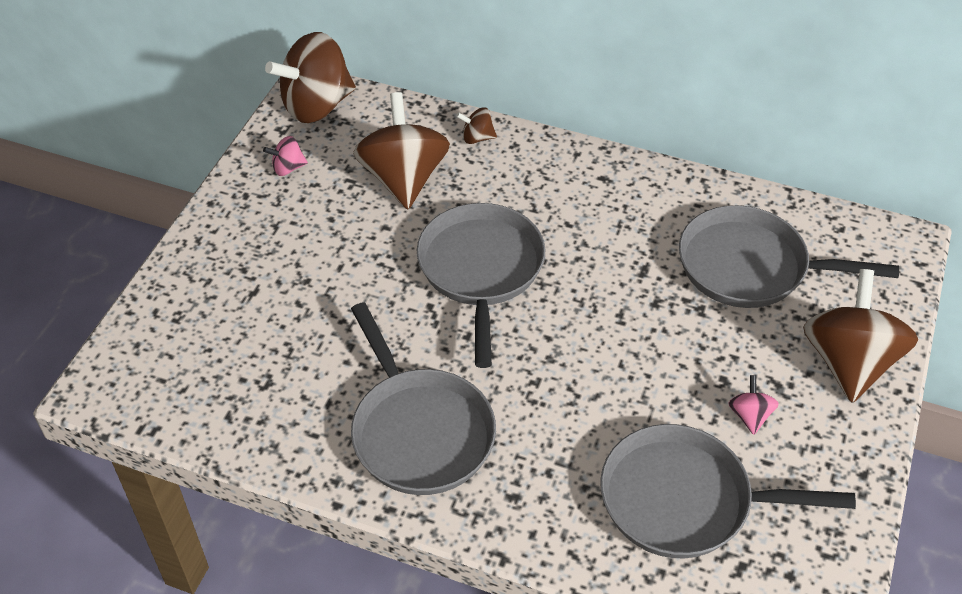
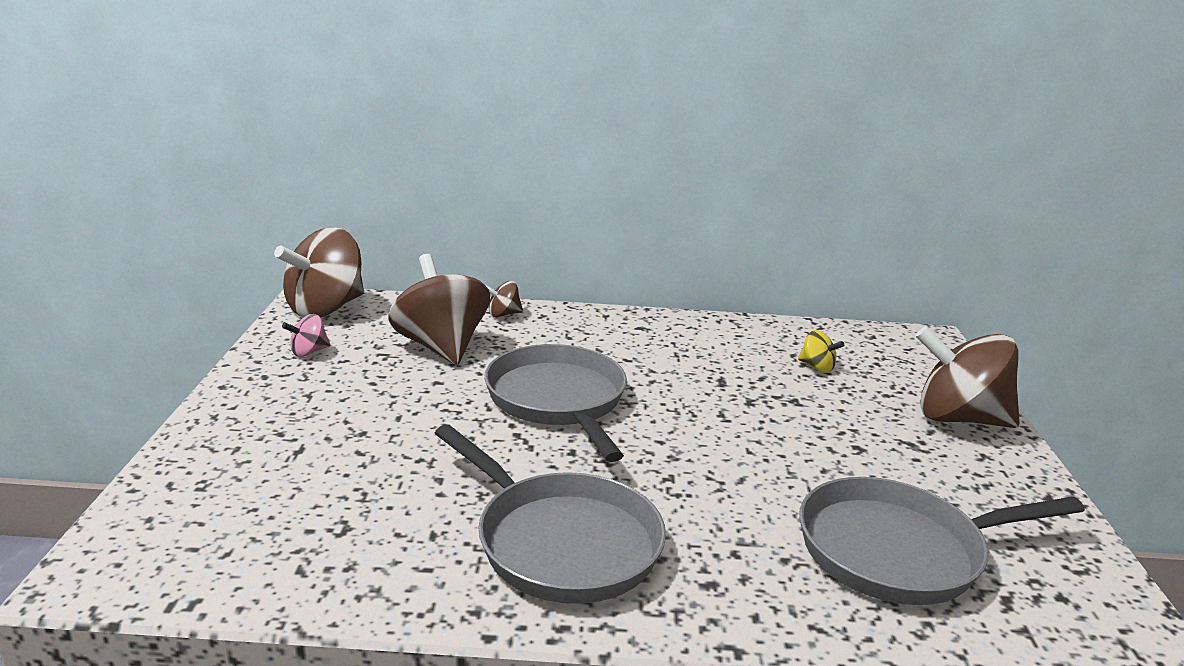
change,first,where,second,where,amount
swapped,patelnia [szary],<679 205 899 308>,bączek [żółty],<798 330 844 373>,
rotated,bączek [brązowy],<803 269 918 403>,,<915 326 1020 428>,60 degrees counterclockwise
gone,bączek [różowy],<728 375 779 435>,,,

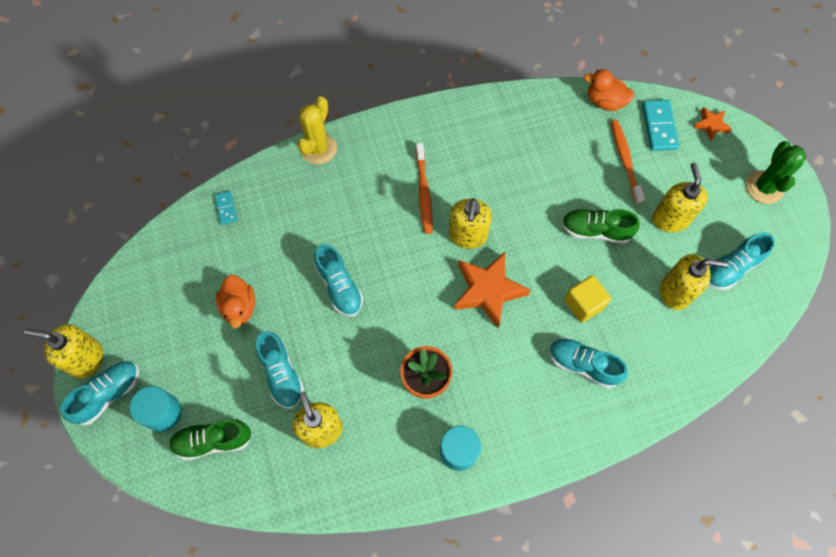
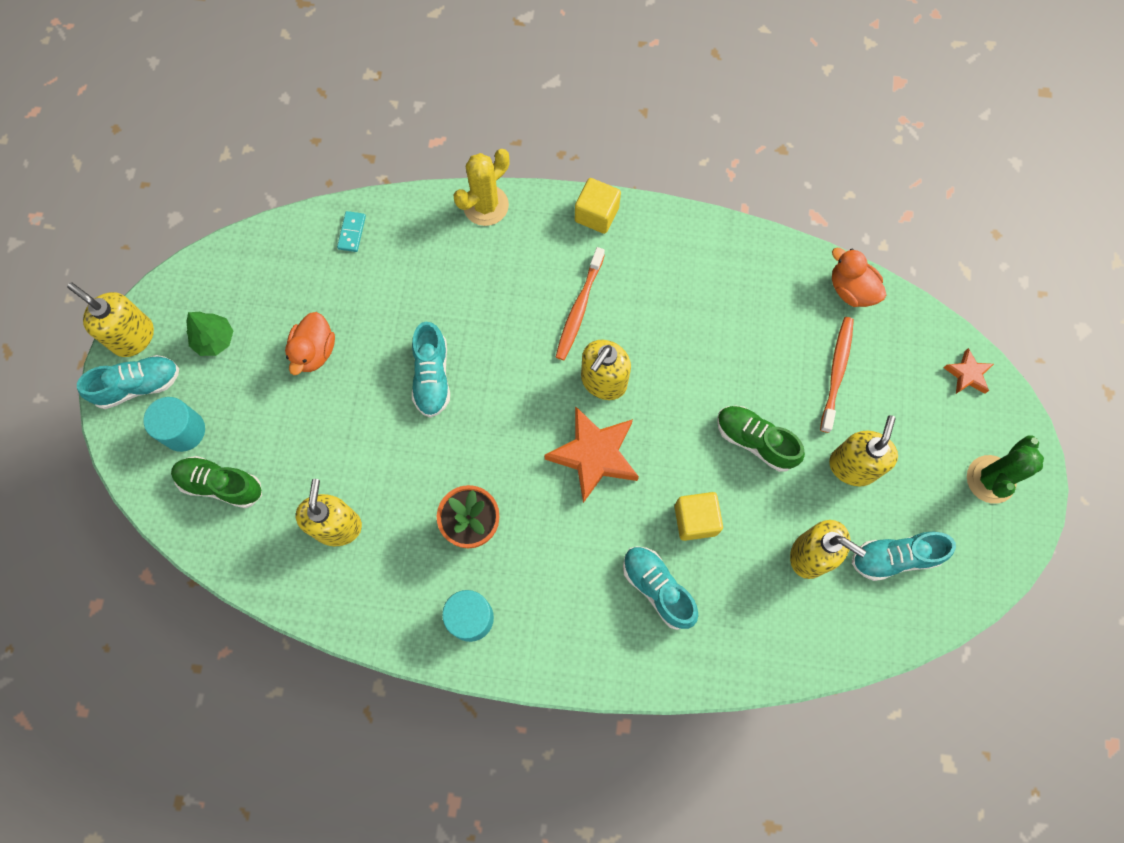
change,first,where,second,where,amount
new,,,drzewko [zielony],<186 312 233 356>,
new,,,sześcian [żółty],<575 178 621 234>,
gone,but [turkusowy],<256 331 304 409>,,,
gone,kostka domina [turkusowy],<642 100 679 151>,,,

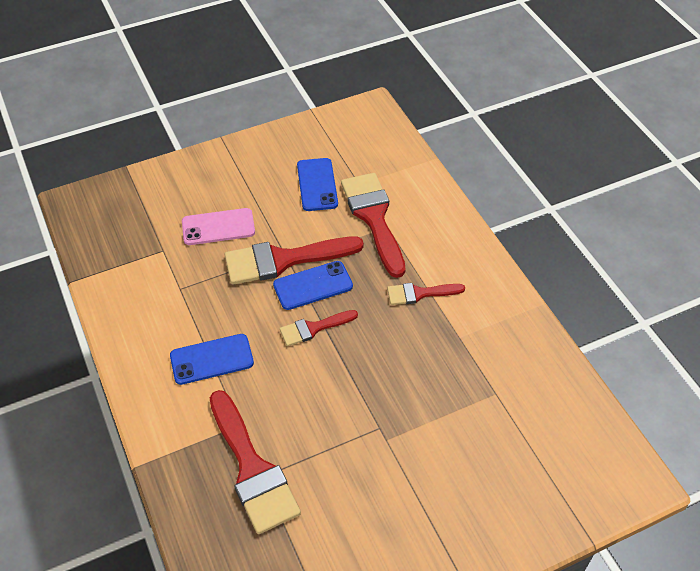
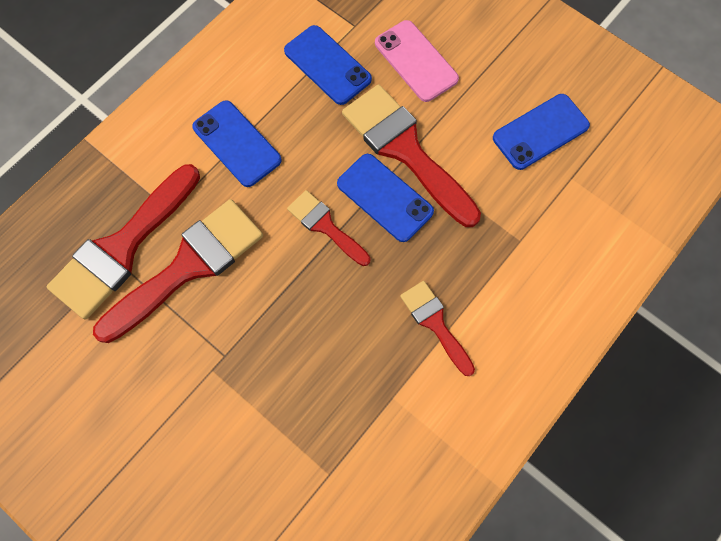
change,first,where,second,where,amount
shifted,pędzel [czerwony],<341 173 406 278>,,<93 199 263 343>,
new,,,telefon [niebieski],<284 25 372 105>,

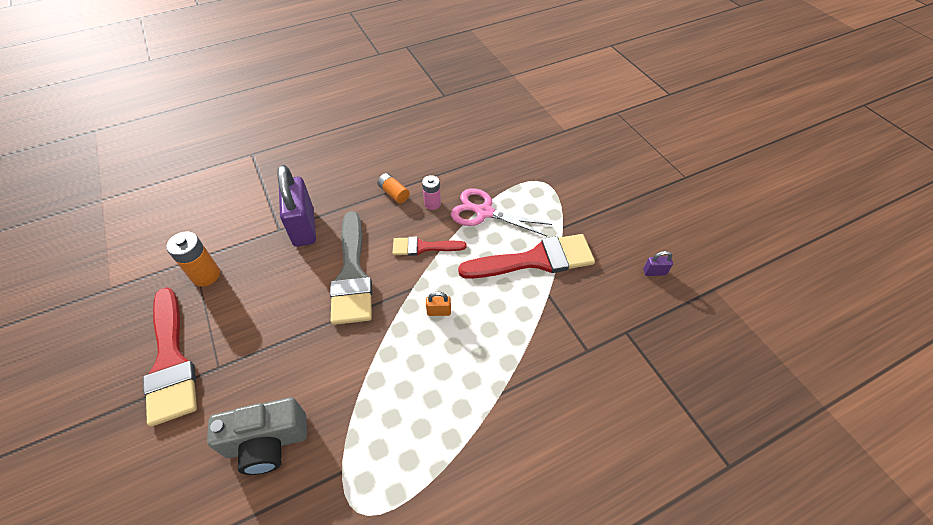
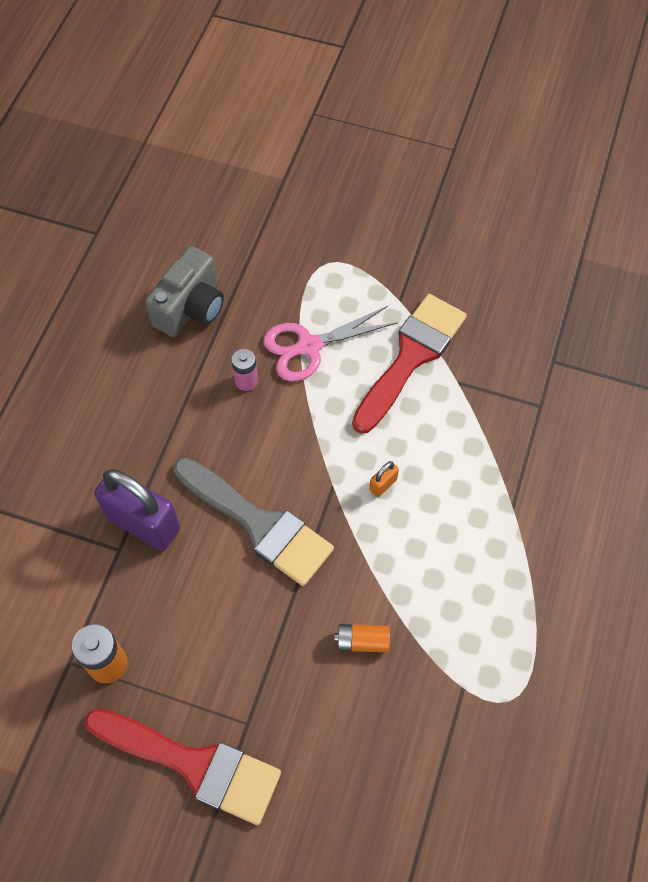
change,first,where,second,where,amount
shifted,aparat fotograficzny [szary],<207 397 307 475>,,<145 246 224 337>,
shifted,bateria [pomarańczowy],<377 173 410 203>,,<335 624 390 653>,
gone,pędzel [czerwony],<393 236 466 256>,,,
gone,kłódka [fioletowy],<643 251 673 276>,,,

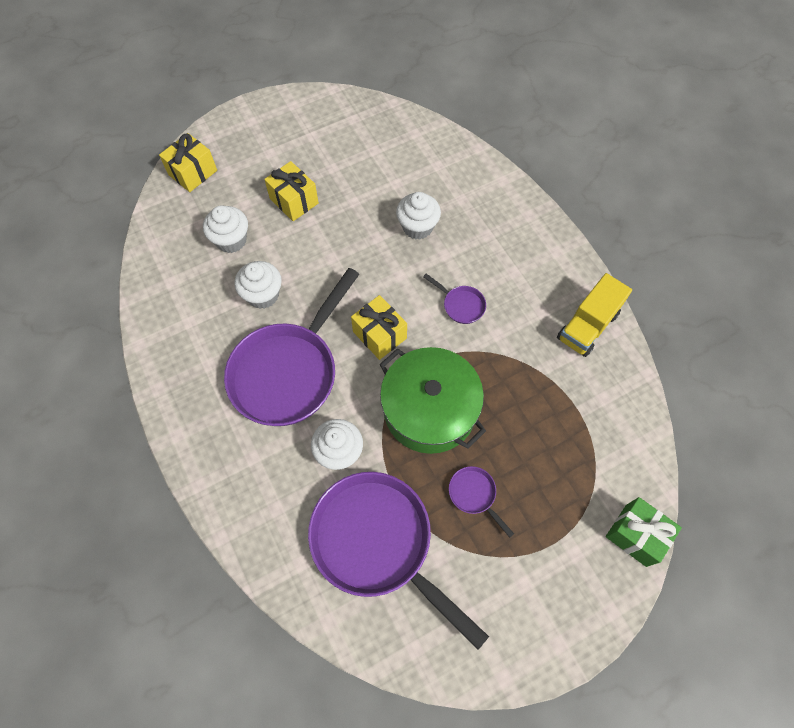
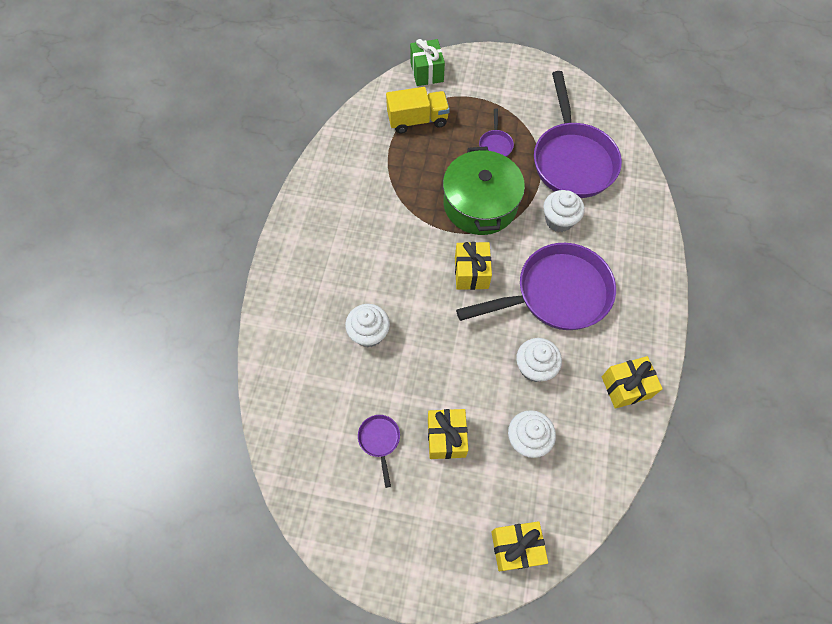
change,first,where,second,where,amount
shifted,patelnia [fioletowy],<423 273 486 324>,,<358 415 400 488>,
shifted,ciężarówka [żółty],<557 273 632 357>,,<386 87 450 134>,
new,,,prezent [żółty],<602 356 663 409>,

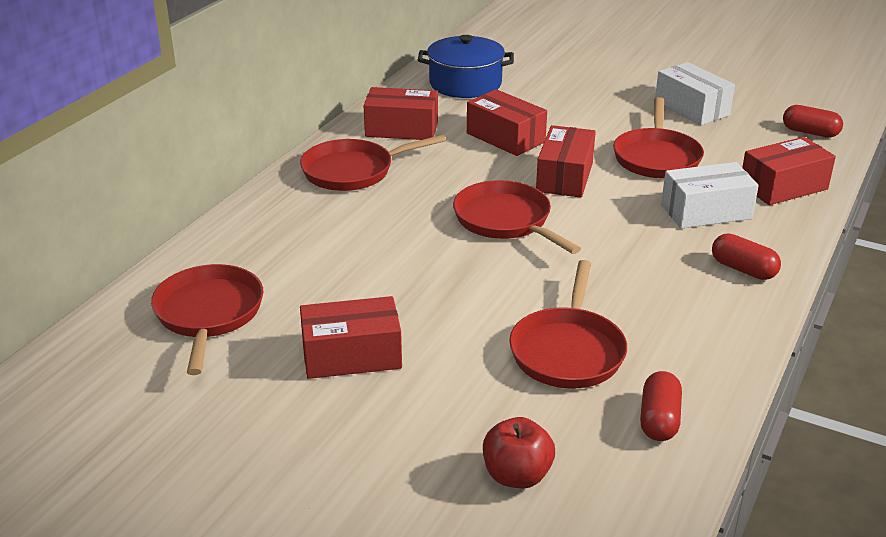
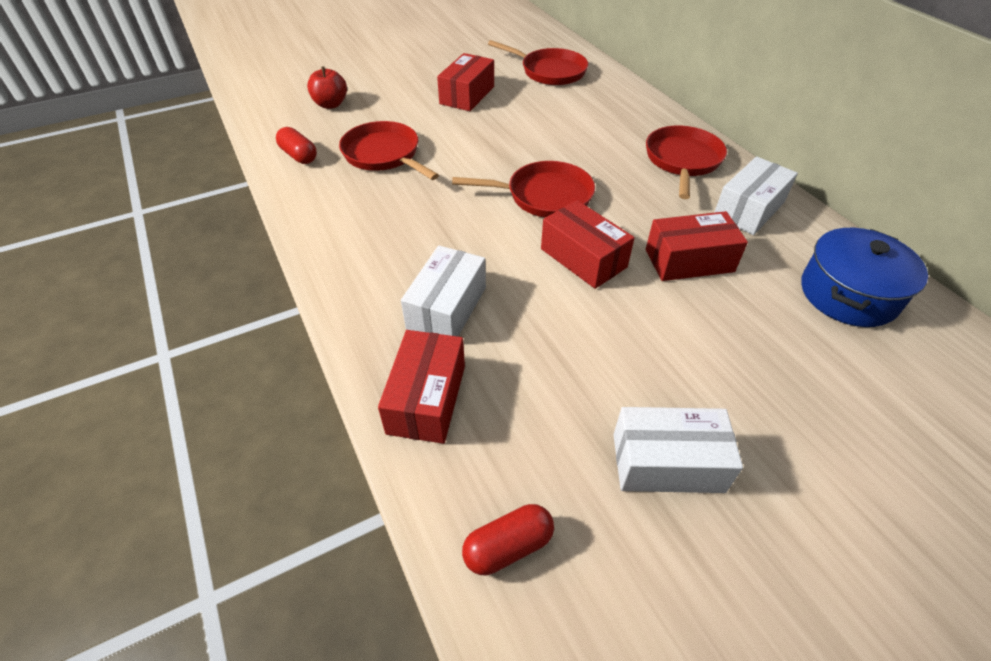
change,first,where,second,where,amount
repainted,pudełko [czerwony],<363 87 438 140>,pudełko [biały],<714 156 798 235>,
gone,patelnia [czerwony],<613 97 704 178>,,,
gone,kapsułka [czerwony],<712 233 781 280>,,,

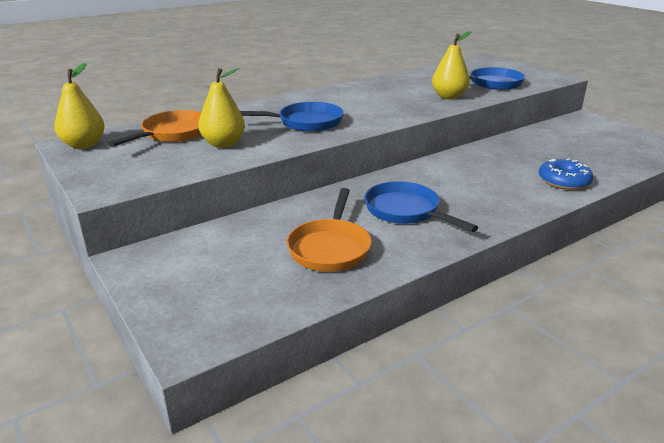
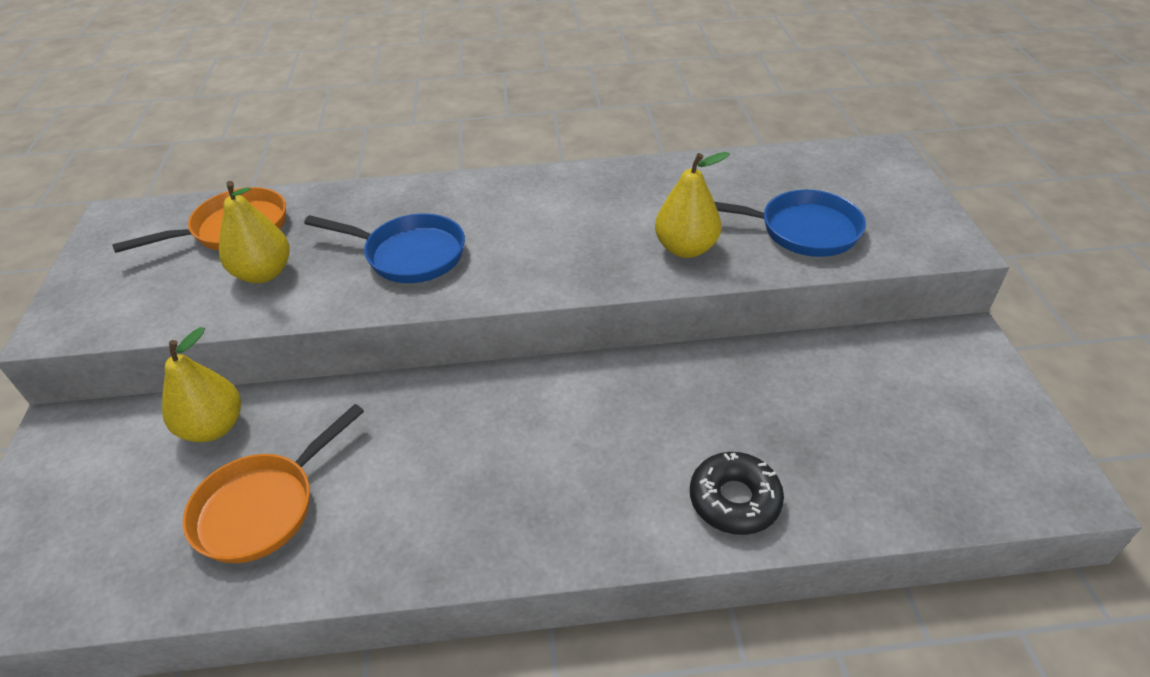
change,first,where,second,where,amount
shifted,gruszka [żółty],<54 63 104 149>,,<162 327 241 442>,
repainted,donut [niebieski],<539 158 593 190>,donut [czarny],<690 452 784 535>,
gone,patelnia [niebieski],<365 181 478 232>,,,

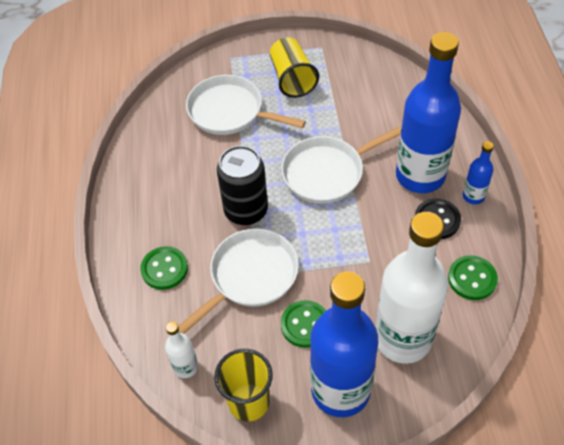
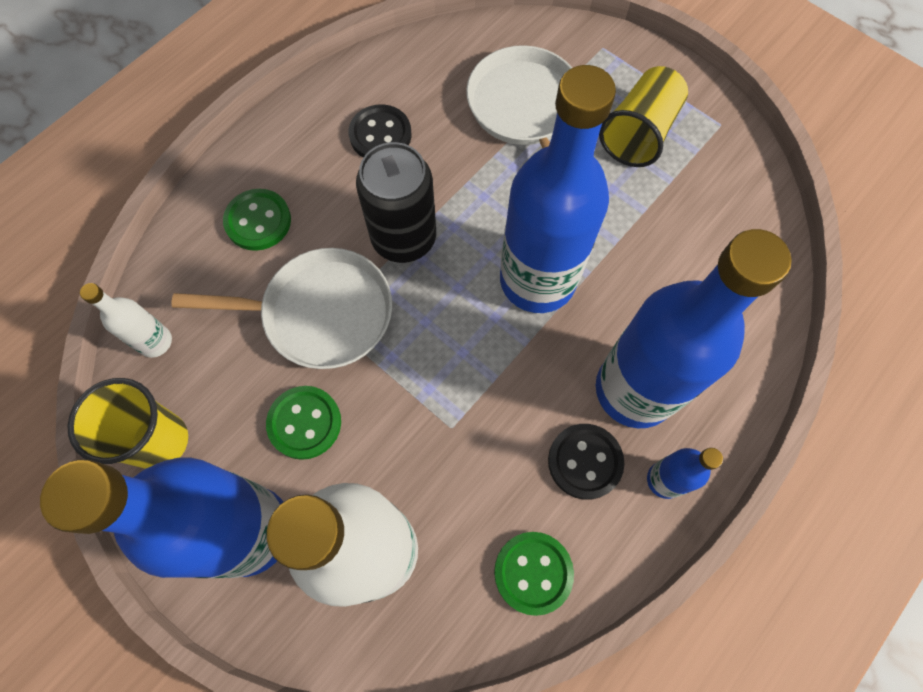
change,first,where,second,where,amount
new,,,guzik [czarny],<349 104 412 158>,
swapped,patelnia [biały],<281 126 402 204>,butelka [niebieski],<500 65 616 313>,

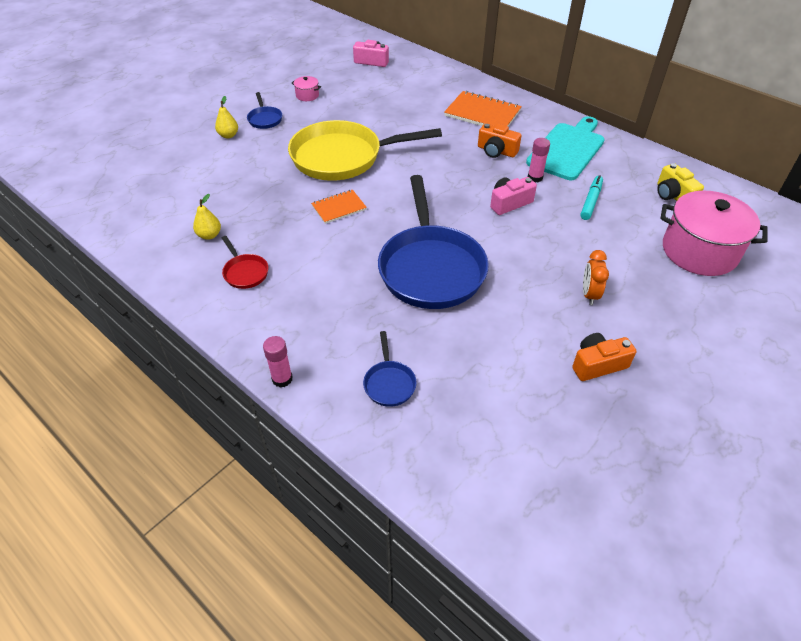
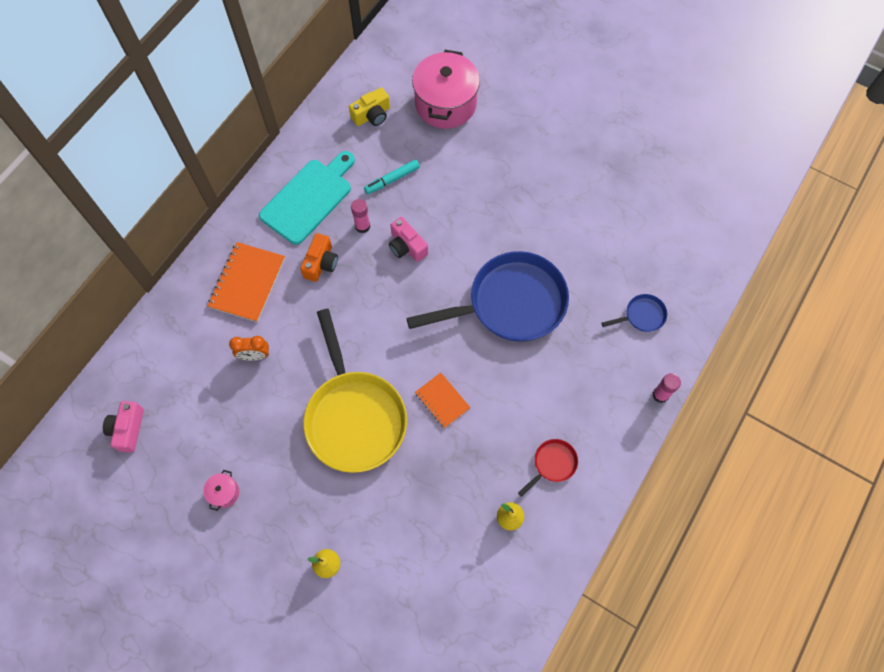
change,first,where,second,where,amount
shifted,budzik [pomarańczowy],<583 250 609 305>,,<229 336 269 361>,
rotated,deska do krojenia [turkusowy],<526 116 605 180>,,<259 151 355 245>,105 degrees clockwise
rotated,flamaster [turkusowy],<580 175 603 220>,,<364 159 420 194>,45 degrees counterclockwise
gone,patelnia [niebieski],<247 92 282 129>,,,
gone,aparat fotograficzny [pomarańczowy],<572 333 636 381>,,,

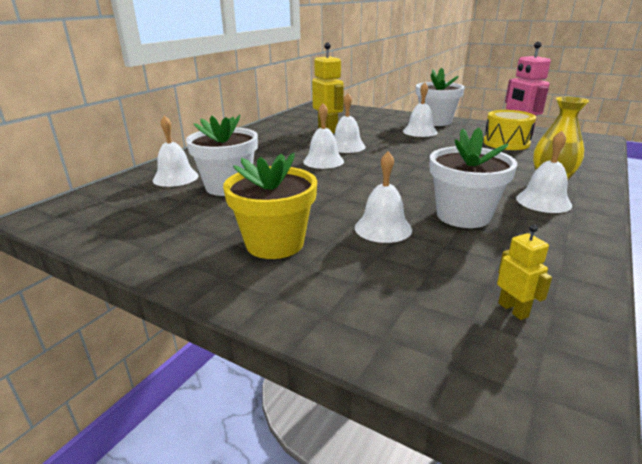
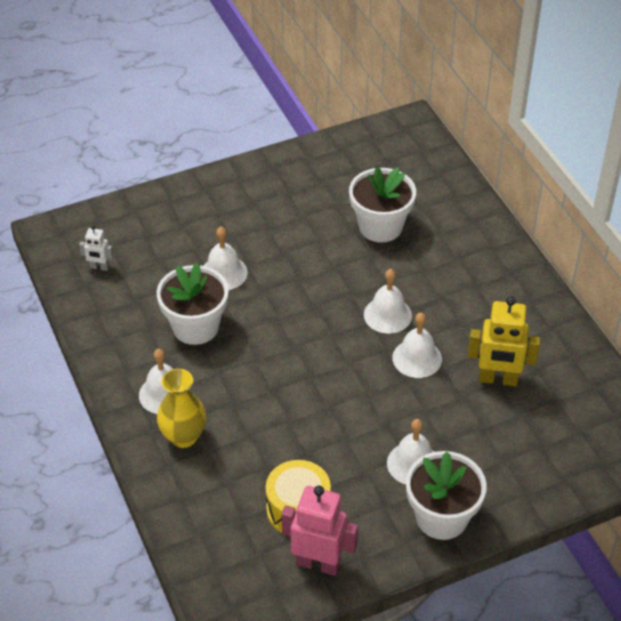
change,first,where,second,where,amount
repainted,robot [żółty],<497 225 552 320>,robot [biały],<79 225 113 271>,
gone,dzwonek [biały],<153 115 198 187>,,,
gone,doniczka [żółty],<223 153 317 259>,,,

